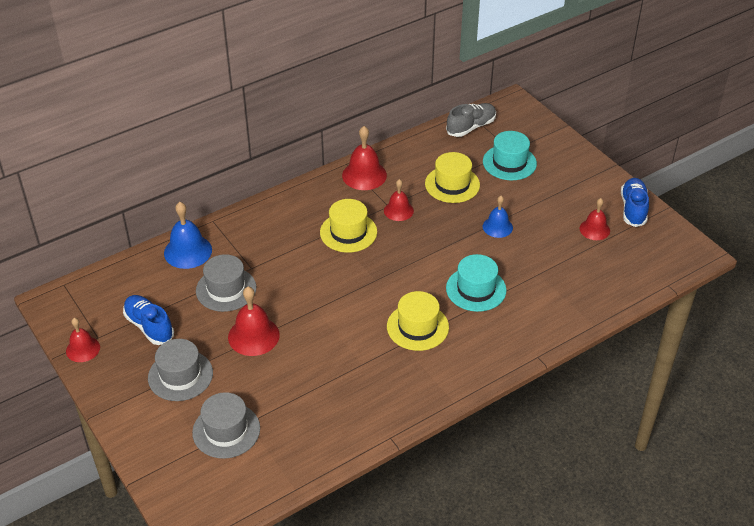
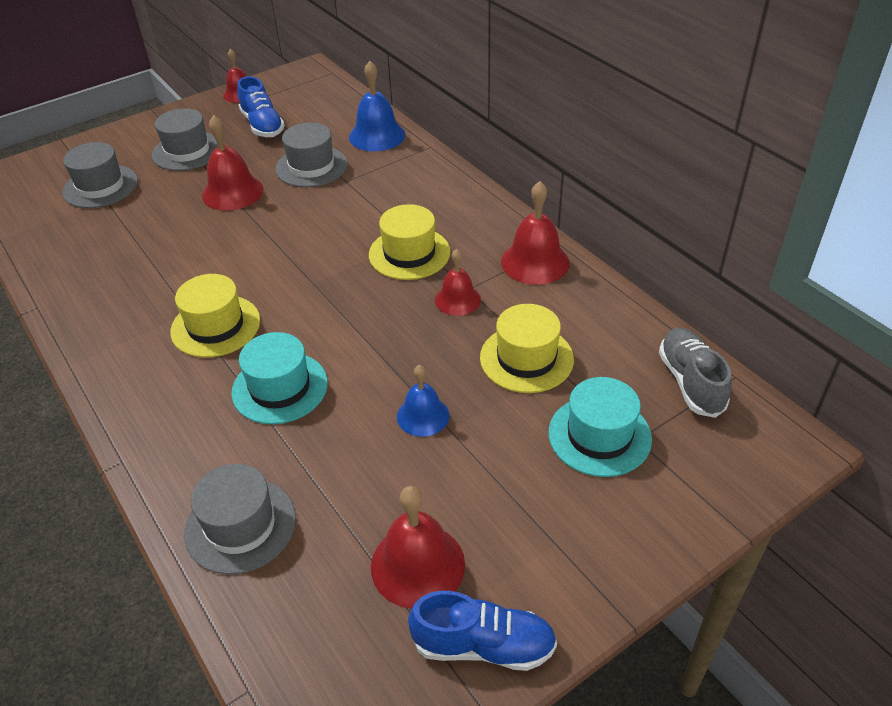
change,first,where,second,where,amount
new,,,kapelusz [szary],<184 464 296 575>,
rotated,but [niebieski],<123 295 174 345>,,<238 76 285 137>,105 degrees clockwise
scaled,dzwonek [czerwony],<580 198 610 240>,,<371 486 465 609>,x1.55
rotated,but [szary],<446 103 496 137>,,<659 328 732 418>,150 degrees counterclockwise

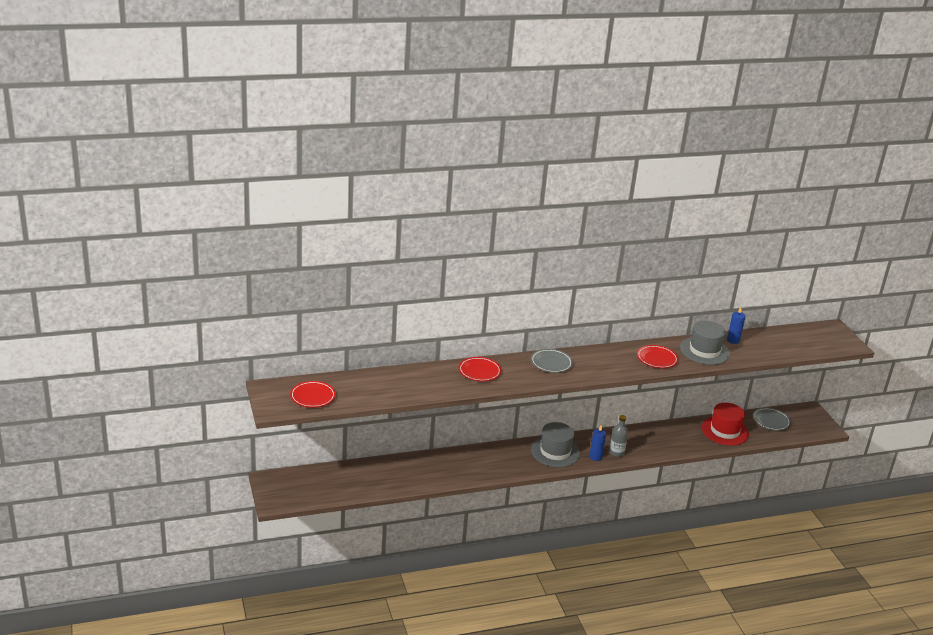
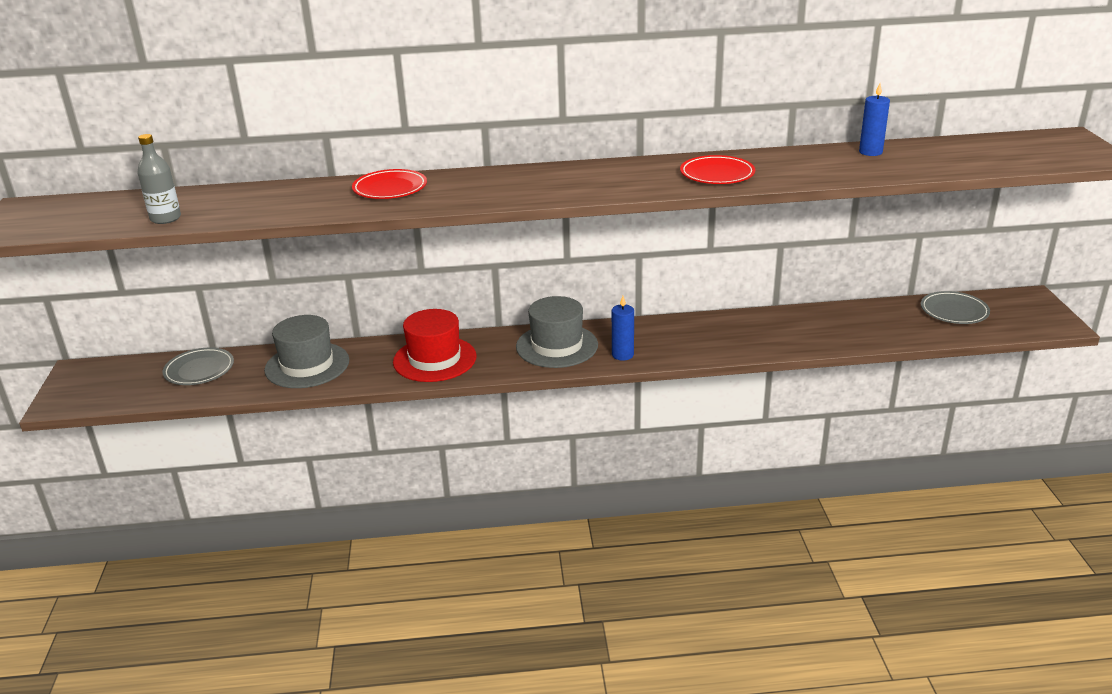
change,first,where,second,where,amount
shifted,butelka [szary],<609 415 628 457>,,<137 134 181 224>,
shifted,talerz [szary],<531 349 573 373>,,<162 347 234 385>,
shifted,kapelusz [szary],<680 321 730 365>,,<264 315 349 388>,
shifted,kapelusz [czerwony],<702 403 749 446>,,<393 309 477 382>,
gone,talerz [czerwony],<290 381 336 408>,,,

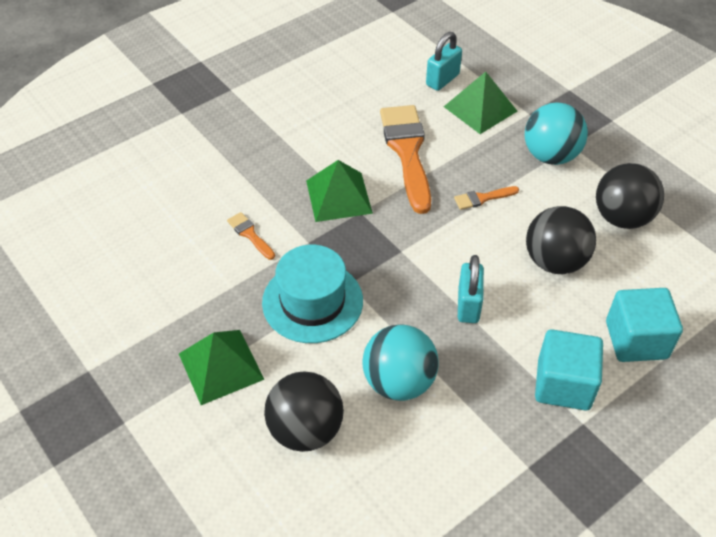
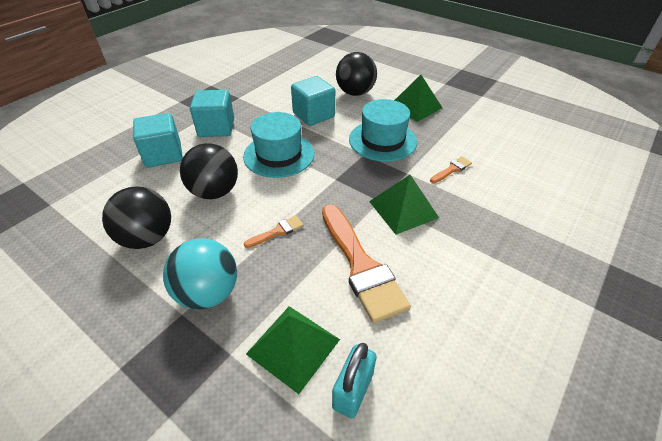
change,first,where,second,where,amount
swapped,kłódka [turkusowy],<458 255 484 323>,kapelusz [turkusowy],<243 112 314 178>,
swapped,piłka [turkusowy],<363 324 439 401>,sześcian [turkusowy],<291 76 335 126>,
rotated,pędzel [pomarańczowy],<227 212 275 260>,,<430 156 472 183>,75 degrees counterclockwise

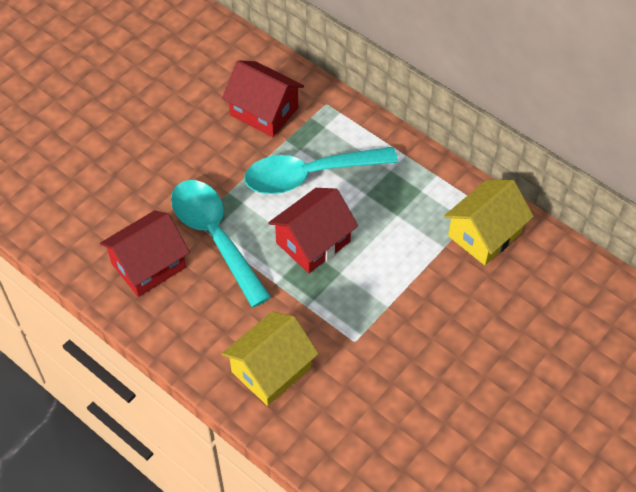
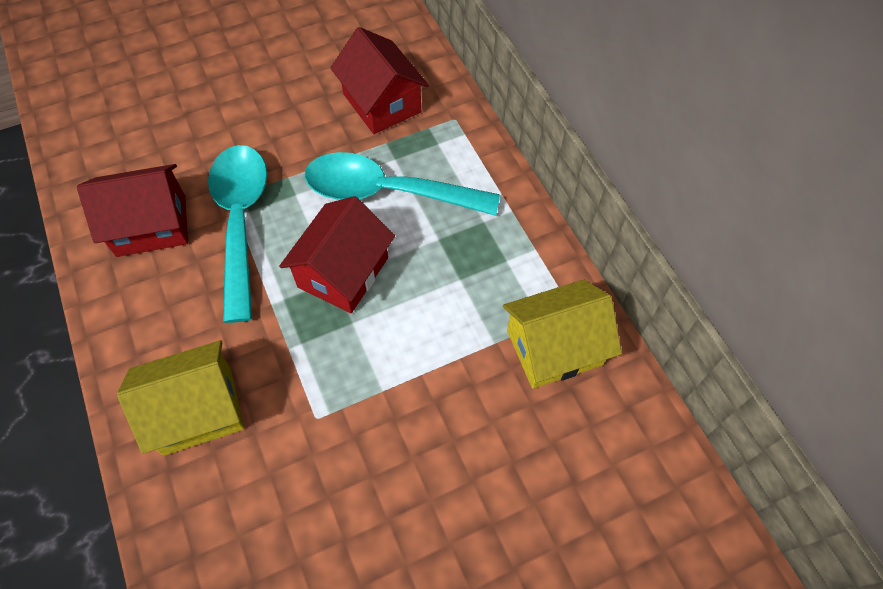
change,first,where,second,where,amount
rotated,domek [czerwony],<268 188 358 273>,,<279 196 395 313>,45 degrees counterclockwise

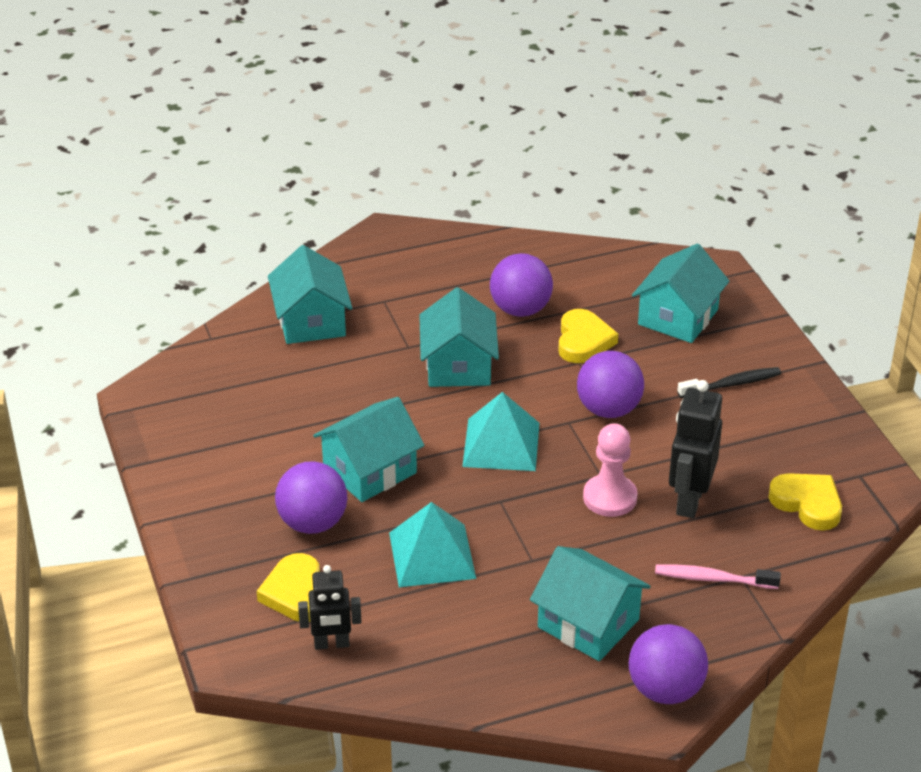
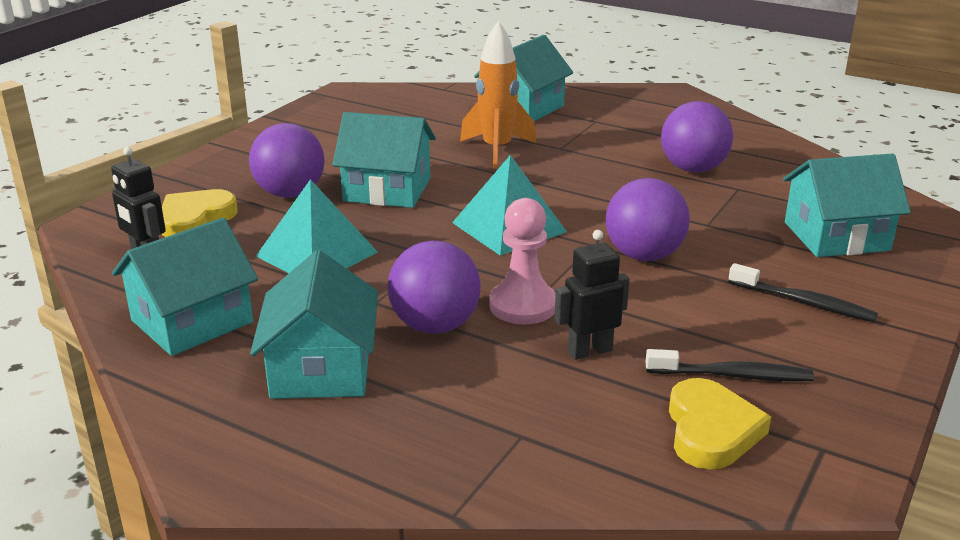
change,first,where,second,where,amount
shifted,domek [turkusowy],<419 287 499 387>,,<112 217 258 356>,
shifted,piłka [fioletowy],<629 624 708 704>,,<387 240 481 334>,
new,,,rakieta [pomarańczowy],<460 21 536 169>,
scaled,robot [czarny],<669 380 722 518>,,<554 230 630 360>,x0.65
new,,,szczoteczka do zębów [czarny],<646 349 814 381>,
gone,serce [żółty],<558 309 618 363>,,,
gone,szczoteczka do zębów [różowy],<655 564 781 589>,,,

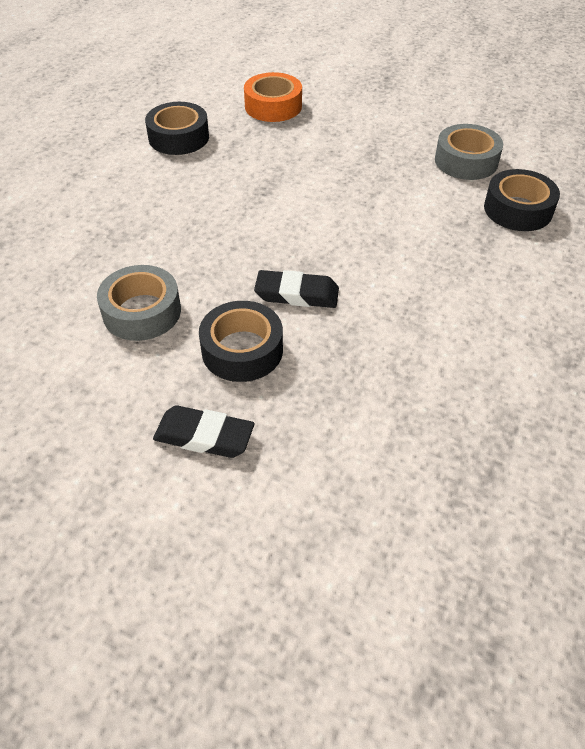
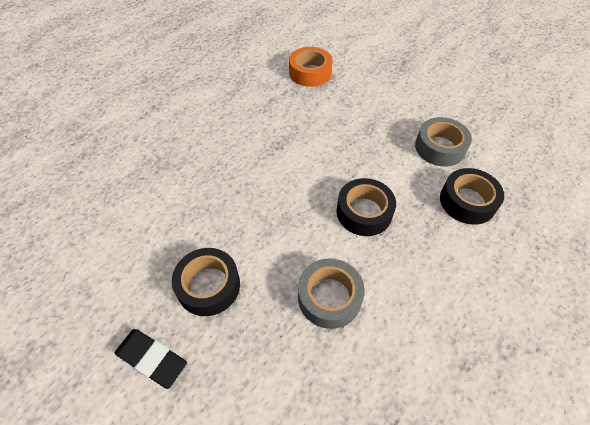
change,first,where,second,where,amount
shifted,taśma klejąca [szary],<97 265 181 341>,,<298 258 365 329>,
shifted,taśma klejąca [czarny],<145 102 209 155>,,<337 178 396 236>,
gone,gumka do mazania [czarny],<254 270 339 308>,,,

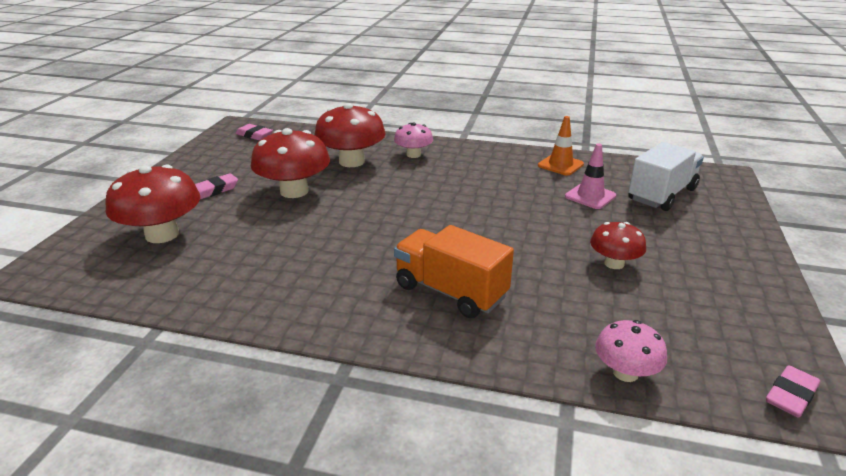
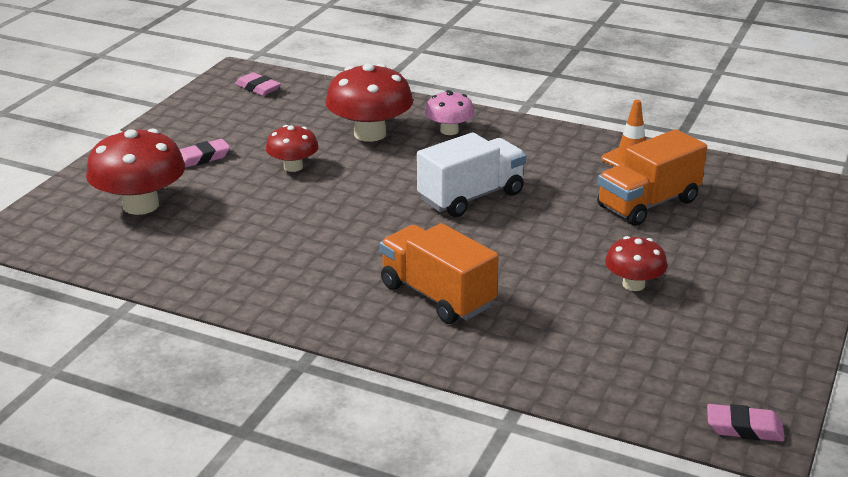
change,first,where,second,where,amount
scaled,grzyb [czerwony],<251 128 330 198>,,<266 125 319 172>,x0.58
shifted,ciężarówka [biały],<629 142 704 211>,,<417 132 526 217>,
swapped,pachołek [różowy],<565 144 616 209>,ciężarówka [pomarańczowy],<597 129 707 226>,
rotated,gumka do mazania [różowy],<766 365 820 418>,,<707 404 785 442>,45 degrees clockwise
gone,grzyb [różowy],<595 320 667 382>,,,

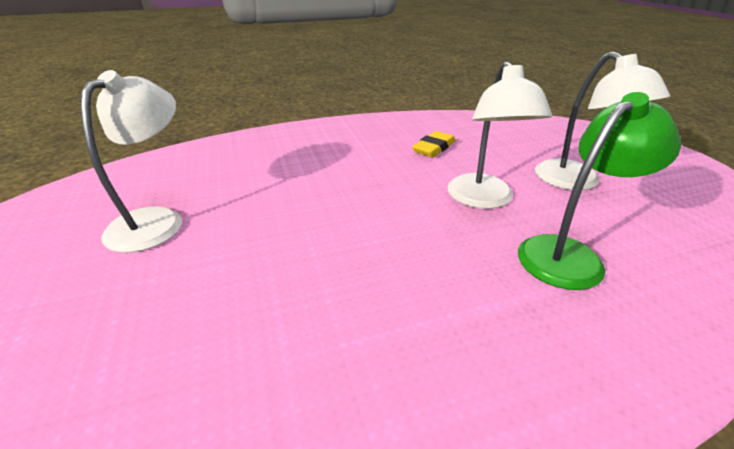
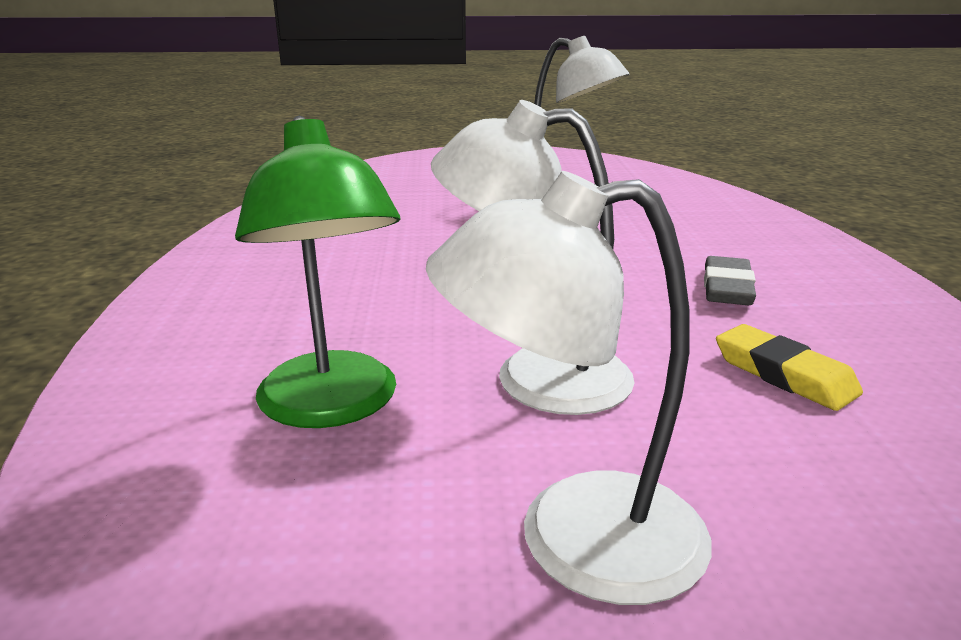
change,first,where,second,where,amount
new,,,gumka do mazania [szary],<704 256 756 305>,

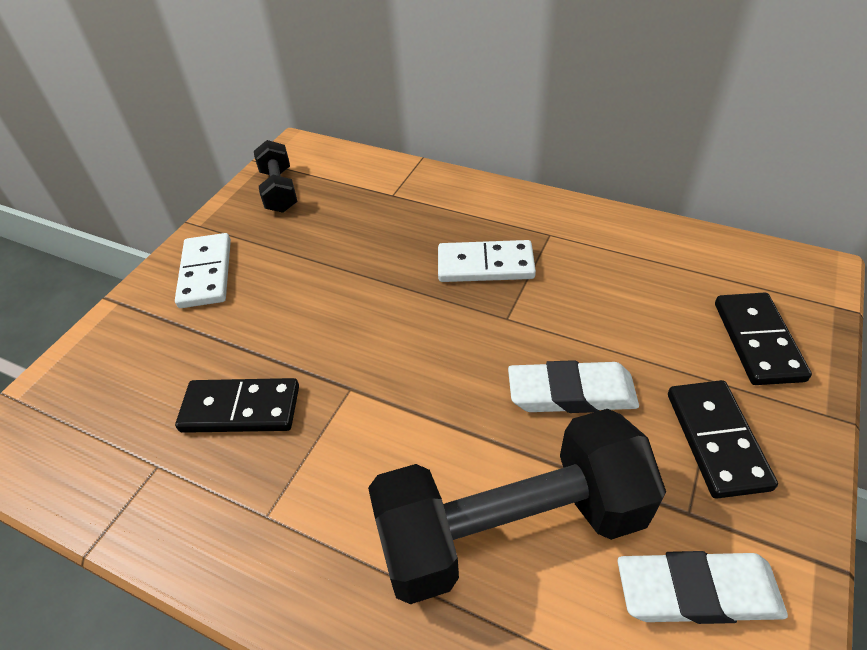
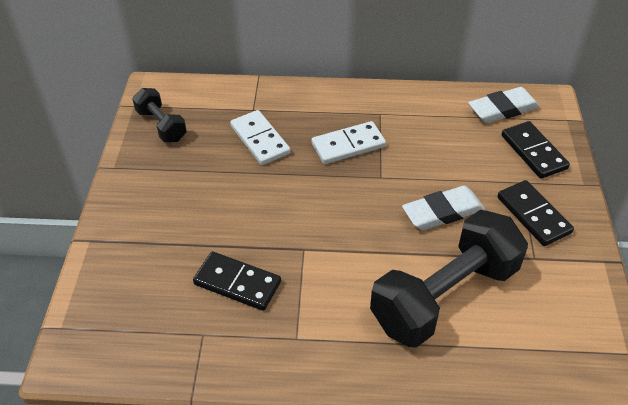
change,first,where,second,where,amount
rotated,kostka domina [czarny],<175 378 299 433>,,<193 252 281 311>,45 degrees clockwise
shifted,kostka domina [biały],<175 233 231 308>,,<230 110 291 165>,
shifted,gumka do mazania [biały],<617 551 788 624>,,<468 87 540 123>,

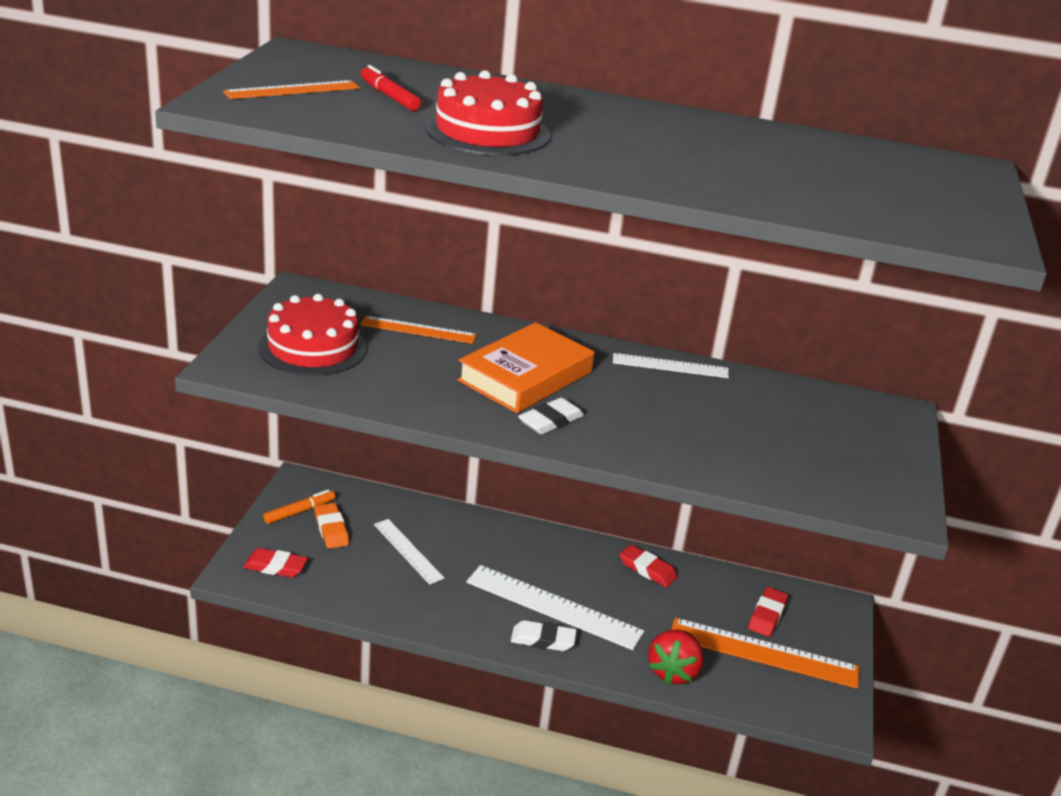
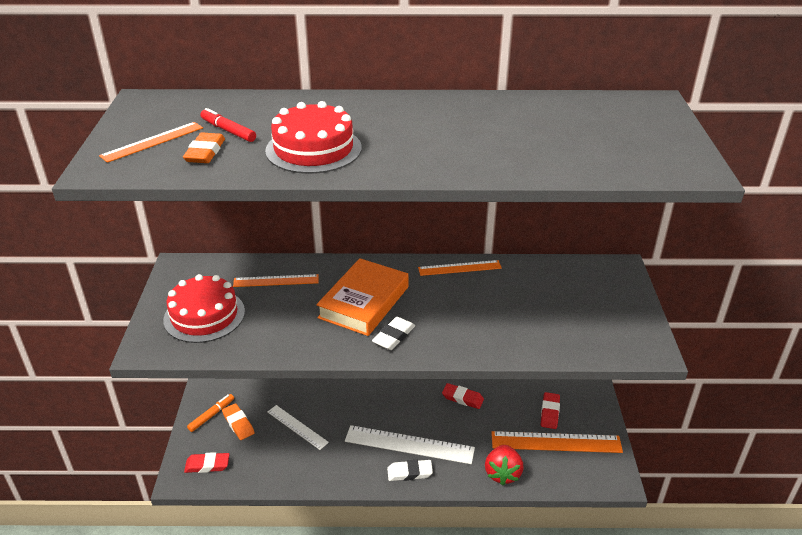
change,first,where,second,where,amount
new,,,gumka do mazania [pomarańczowy],<183 133 225 163>,
repainted,linijka [biały],<613 353 729 378>,linijka [pomarańczowy],<418 260 502 276>,

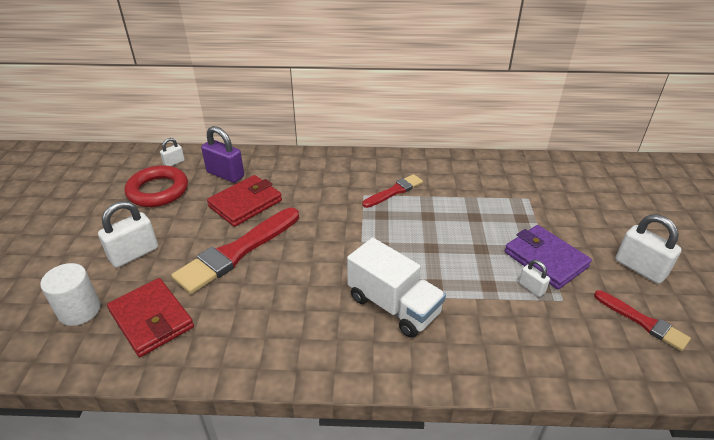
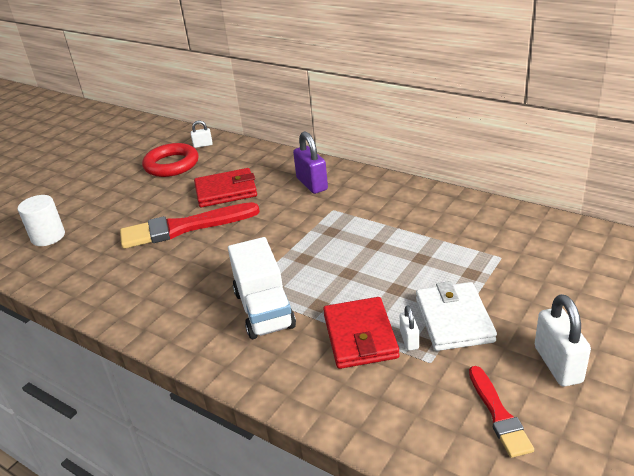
change,first,where,second,where,amount
shifted,kłódka [fioletowy],<201 126 244 183>,,<293 131 328 194>,
shifted,portfel [czerwony],<107 278 194 357>,,<323 297 399 369>,
repainted,portfel [fioletowy],<505 225 592 289>,portfel [biały],<416 281 497 351>,
gone,kłódka [biały],<98 201 158 268>,,,
gone,pędzel [czerwony],<362 174 423 208>,,,

